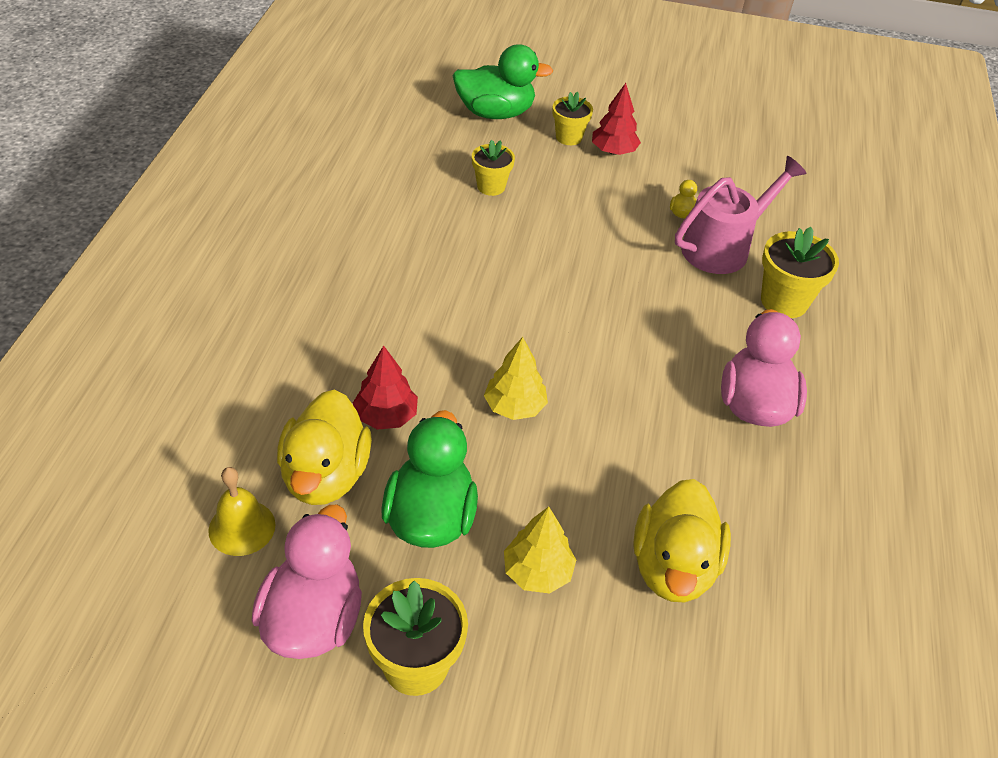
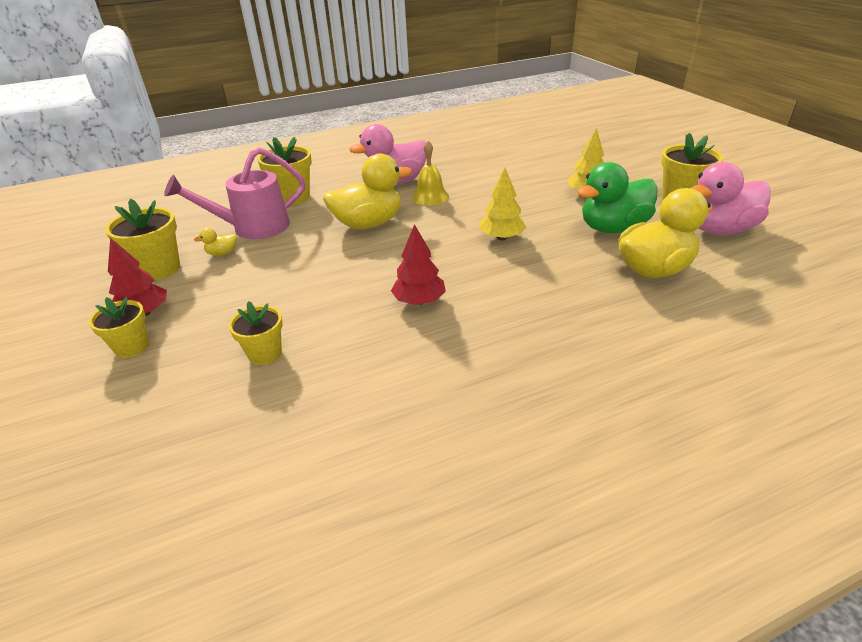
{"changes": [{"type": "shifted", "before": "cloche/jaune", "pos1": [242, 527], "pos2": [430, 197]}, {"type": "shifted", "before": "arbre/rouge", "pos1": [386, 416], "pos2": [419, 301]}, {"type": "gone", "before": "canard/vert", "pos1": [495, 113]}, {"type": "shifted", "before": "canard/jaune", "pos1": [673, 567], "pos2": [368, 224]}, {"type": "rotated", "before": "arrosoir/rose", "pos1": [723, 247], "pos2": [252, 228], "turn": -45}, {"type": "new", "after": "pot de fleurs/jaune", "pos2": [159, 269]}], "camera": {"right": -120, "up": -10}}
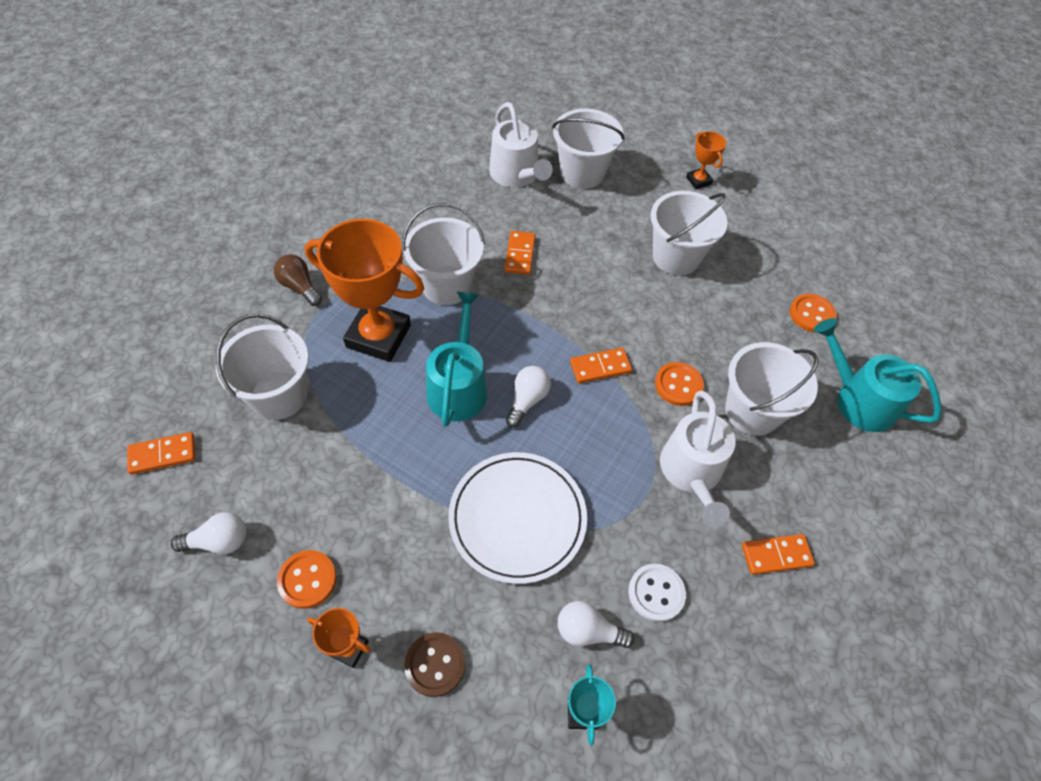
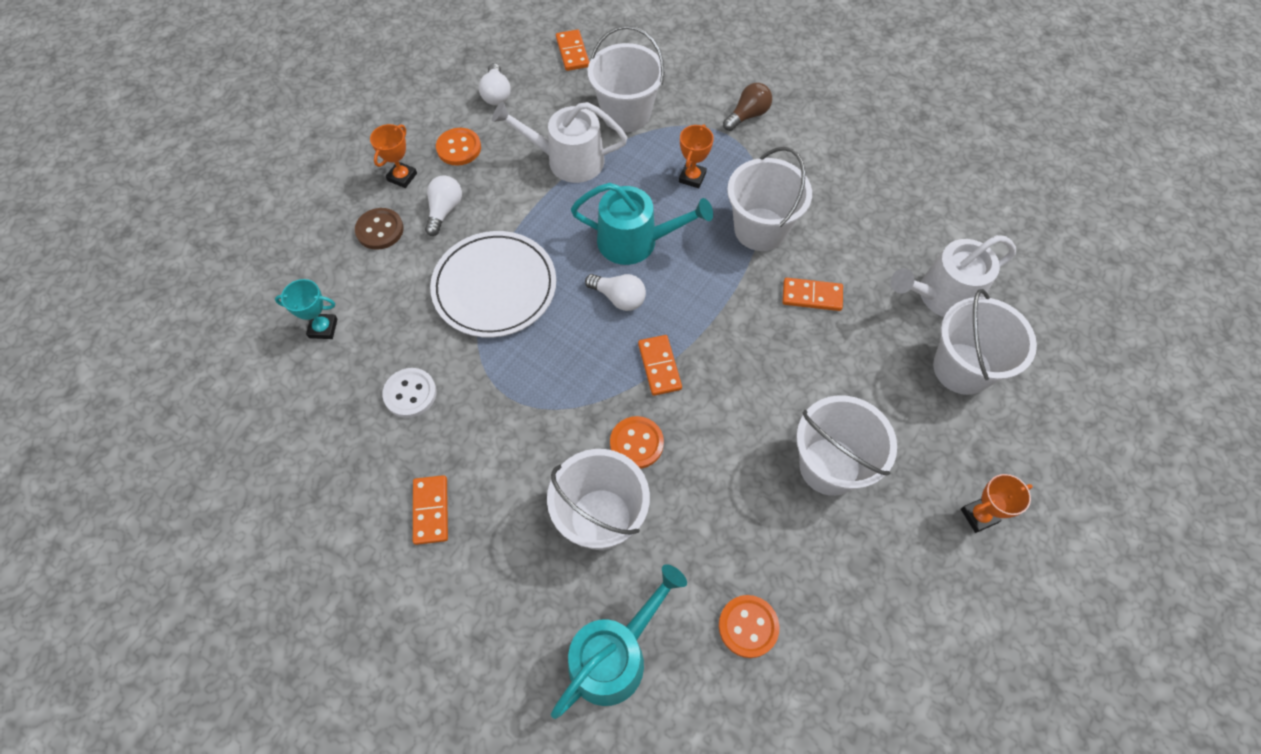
{"changes": [{"type": "scaled", "before": "trophée/orange", "pos1": [378, 336], "pos2": [692, 177], "scale": 0.46}, {"type": "shifted", "before": "ampoule/blanc", "pos1": [588, 631], "pos2": [444, 211]}, {"type": "shifted", "before": "arrosoir/blanc", "pos1": [692, 472], "pos2": [568, 160]}], "camera": {"right": 95, "up": 5}}
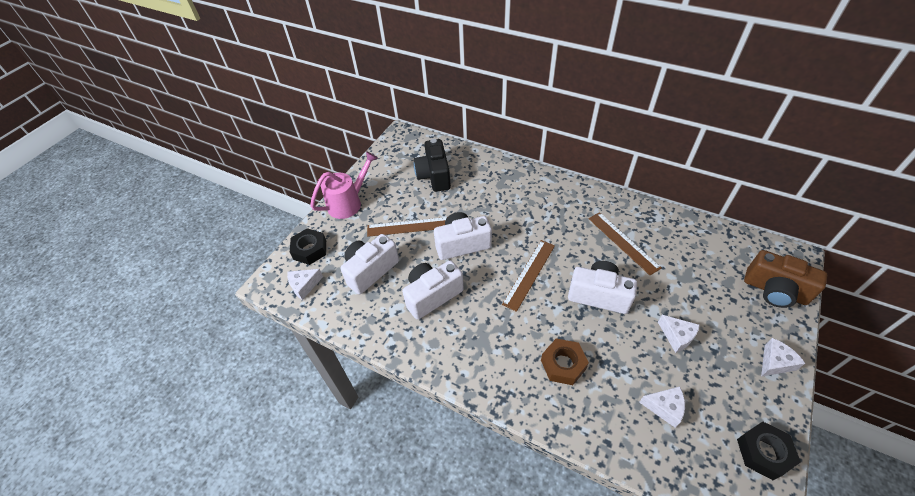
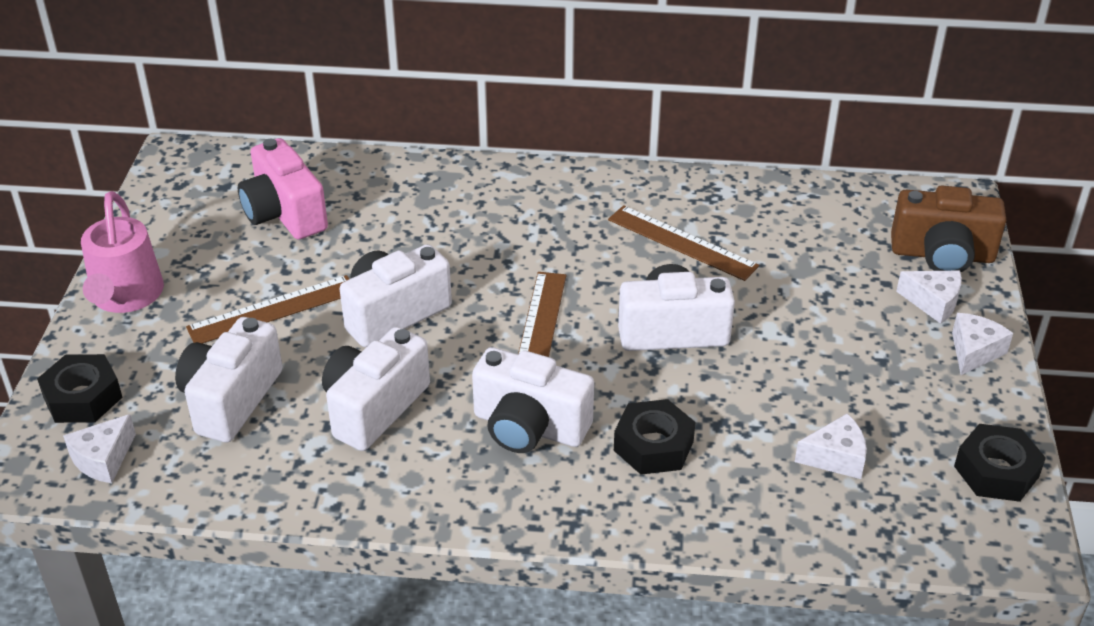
{"changes": [{"type": "rotated", "before": "arrosoir/rose", "pos1": [349, 202], "pos2": [125, 298], "turn": 150}, {"type": "repainted", "before": "appareil photo/noir", "after": "appareil photo/rose", "pos1": [434, 176], "pos2": [284, 214]}, {"type": "repainted", "before": "écrou/marron", "after": "écrou/noir", "pos1": [563, 364], "pos2": [653, 445]}, {"type": "shifted", "before": "fromage/blanc", "pos1": [677, 336], "pos2": [933, 302]}, {"type": "new", "after": "appareil photo/blanc", "pos2": [529, 427]}], "camera": {"right": -25, "up": -10}}
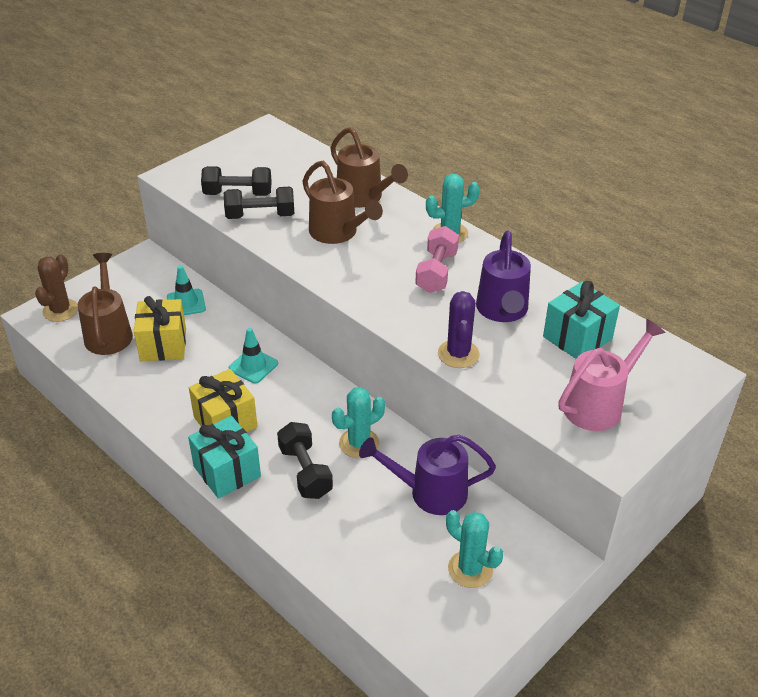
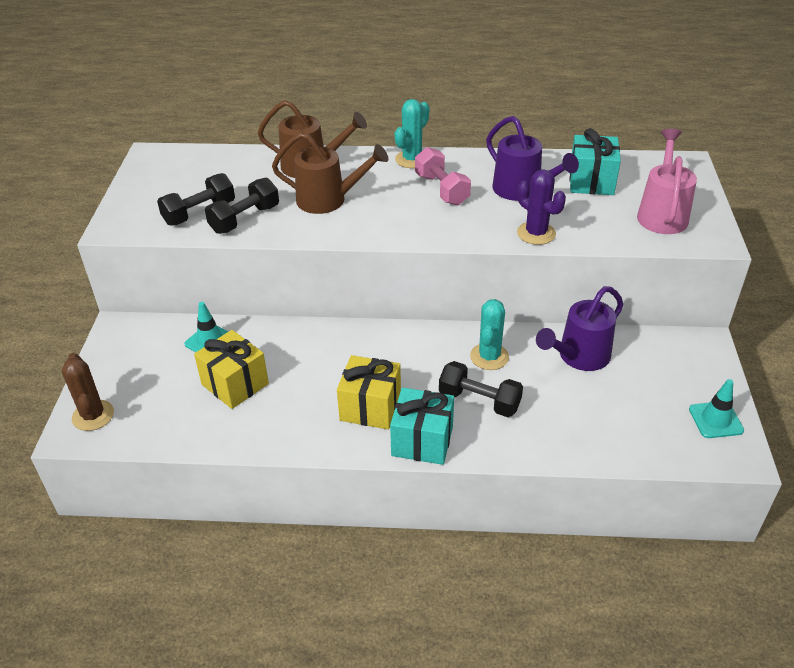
{"changes": [{"type": "gone", "before": "arrosoir/marron", "pos1": [109, 332]}, {"type": "shifted", "before": "cône de chantier/turquoise", "pos1": [253, 366], "pos2": [715, 420]}, {"type": "gone", "before": "cactus/turquoise", "pos1": [470, 569]}], "camera": {"right": -40, "up": 0}}
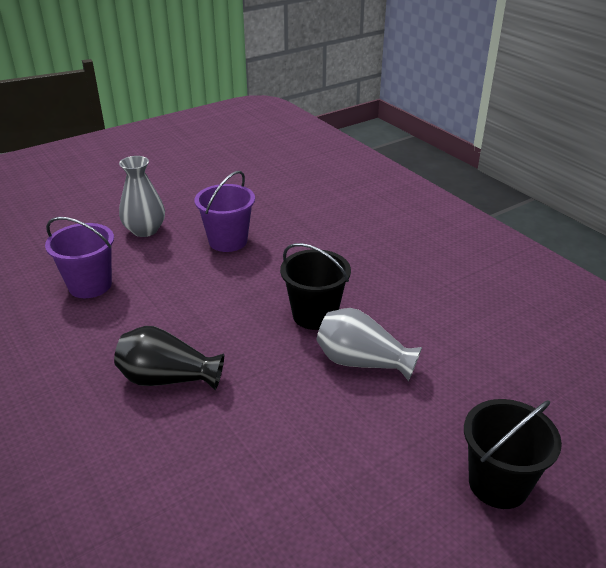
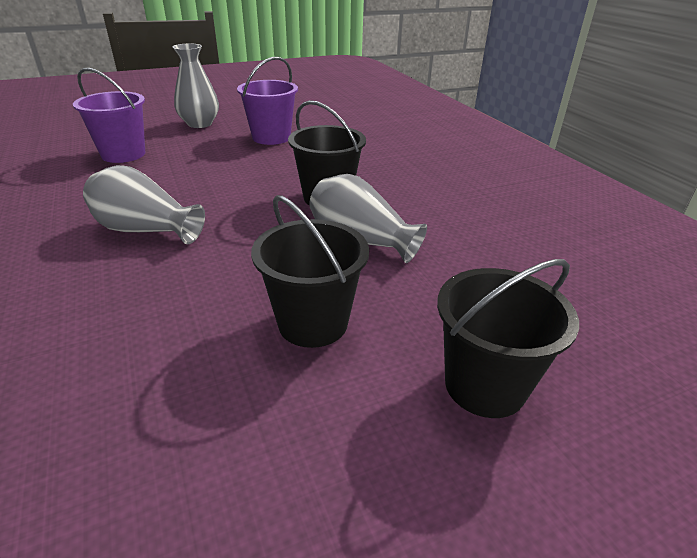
{"changes": [{"type": "repainted", "before": "vase/noir", "after": "vase/gris", "pos1": [167, 379], "pos2": [145, 230]}, {"type": "new", "after": "seau/noir", "pos2": [313, 323]}], "camera": {"right": 10, "up": 0}}
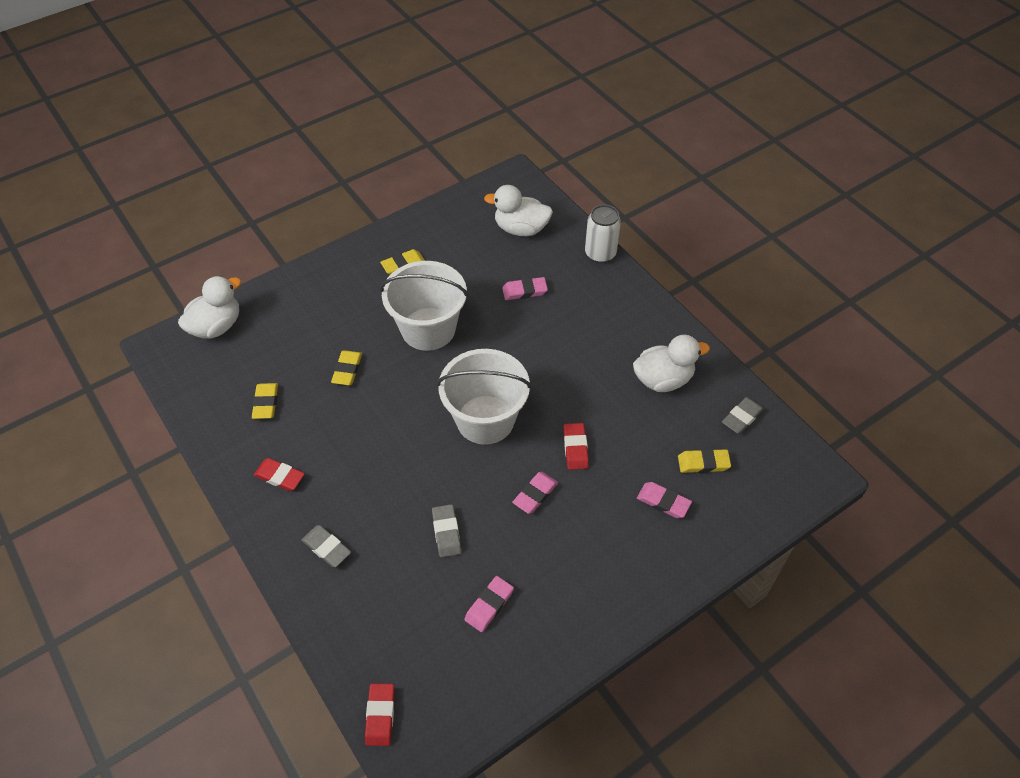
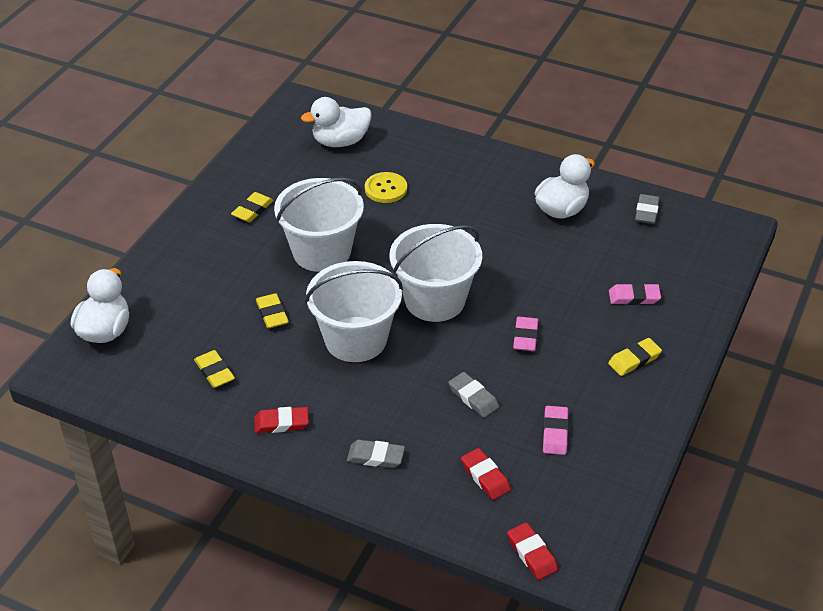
{"changes": [{"type": "swapped", "before": "gomme/rose", "after": "bouton/jaune", "pos1": [524, 291], "pos2": [386, 189]}, {"type": "shifted", "before": "gomme/rouge", "pos1": [575, 448], "pos2": [485, 476]}, {"type": "gone", "before": "canette/blanc", "pos1": [600, 254]}, {"type": "shifted", "before": "gomme/jaune", "pos1": [703, 463], "pos2": [634, 360]}, {"type": "new", "after": "seau/blanc", "pos2": [355, 339]}], "camera": {"right": -30, "up": -10}}
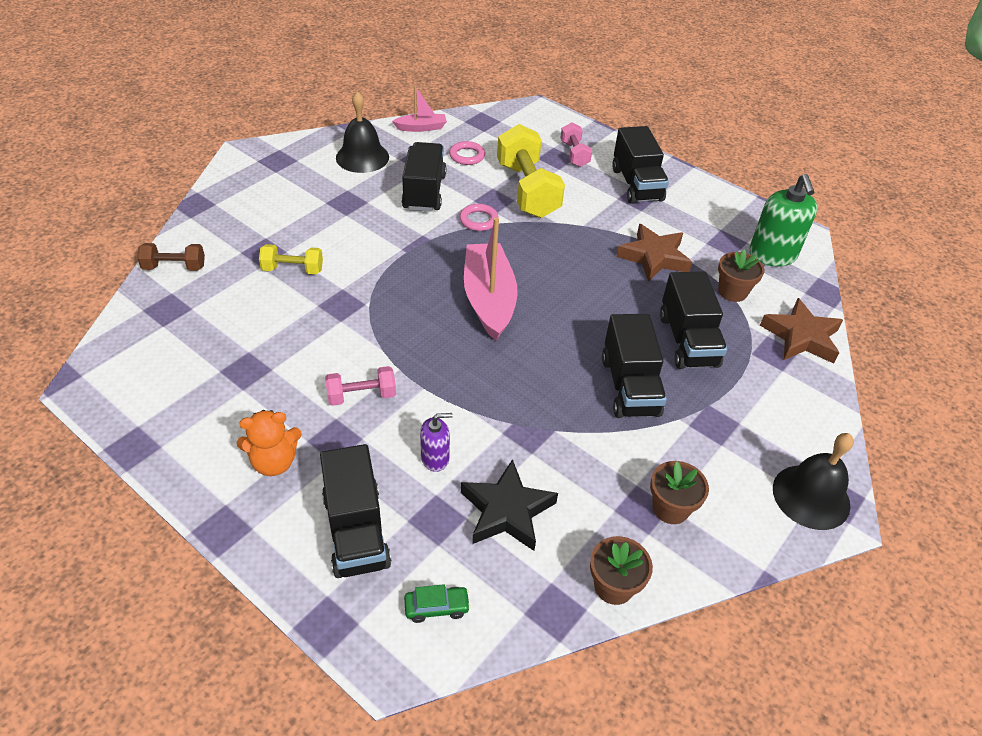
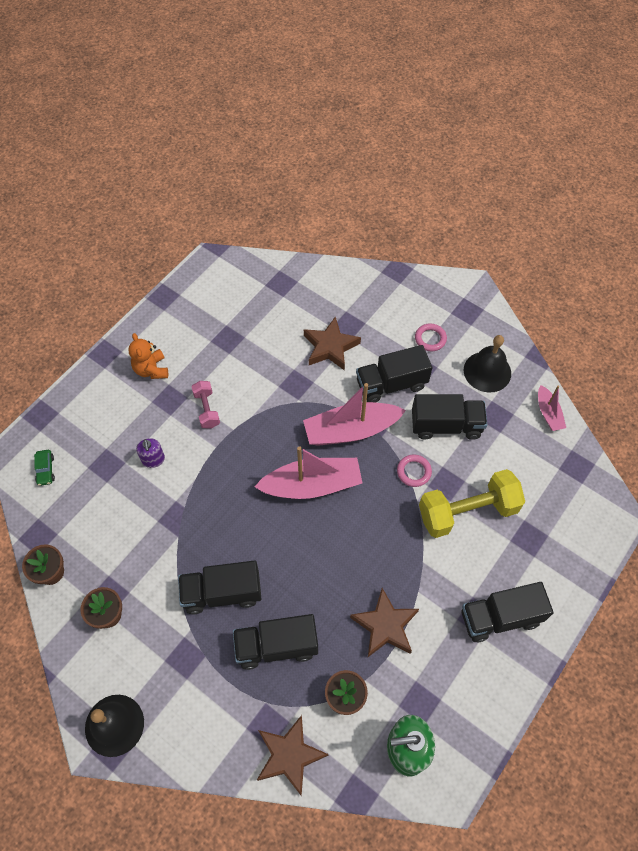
{"changes": [{"type": "gone", "before": "haltère/marron", "pos1": [174, 267]}, {"type": "swapped", "before": "haltère/jaune", "after": "étoile/marron", "pos1": [293, 269], "pos2": [330, 347]}, {"type": "shifted", "before": "camion/noir", "pos1": [356, 530], "pos2": [391, 384]}, {"type": "shifted", "before": "anneau/rose", "pos1": [467, 156], "pos2": [430, 339]}, {"type": "gone", "before": "étoile/noir", "pos1": [507, 511]}, {"type": "gone", "before": "haltère/rose", "pos1": [574, 154]}, {"type": "new", "after": "bateau/rose", "pos2": [350, 430]}], "camera": {"right": 90, "up": 15}}
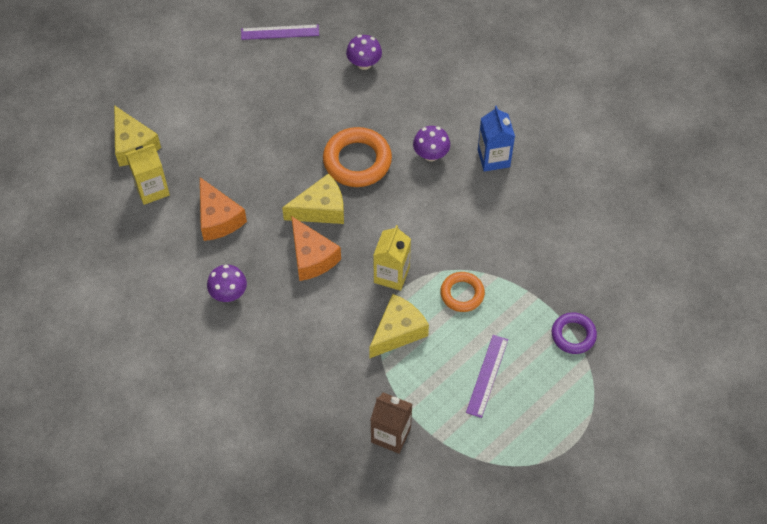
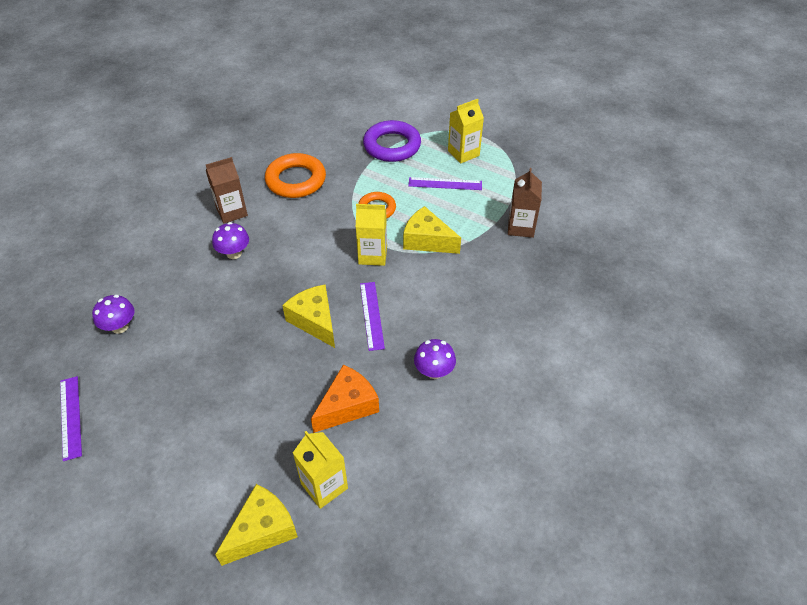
{"changes": [{"type": "swapped", "before": "fromage/orange", "after": "règle/violet", "pos1": [312, 257], "pos2": [372, 315]}, {"type": "shifted", "before": "anneau/orange", "pos1": [357, 161], "pos2": [296, 180]}, {"type": "repainted", "before": "brique de lait/bleu", "after": "brique de lait/marron", "pos1": [493, 158], "pos2": [232, 212]}, {"type": "scaled", "before": "anneau/violet", "pos1": [573, 335], "pos2": [392, 146], "scale": 1.65}, {"type": "new", "after": "brique de lait/jaune", "pos2": [463, 153]}], "camera": {"right": -105, "up": -10}}
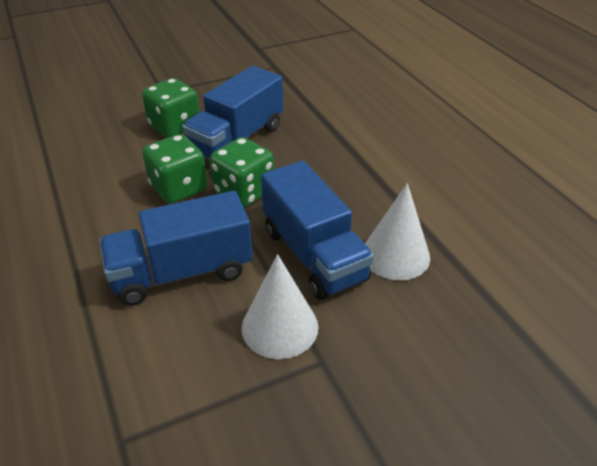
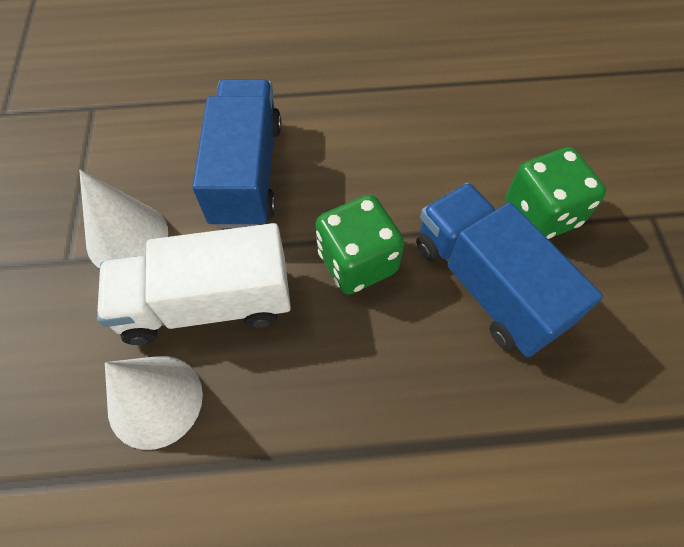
{"changes": [{"type": "gone", "before": "dé/vert", "pos1": [179, 188]}, {"type": "repainted", "before": "camion/bleu", "after": "camion/blanc", "pos1": [314, 254], "pos2": [207, 304]}], "camera": {"right": 110, "up": 20}}
